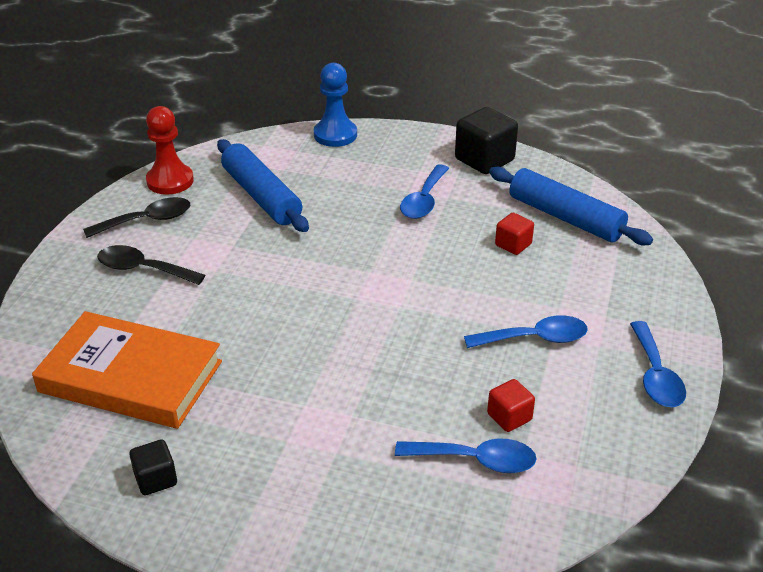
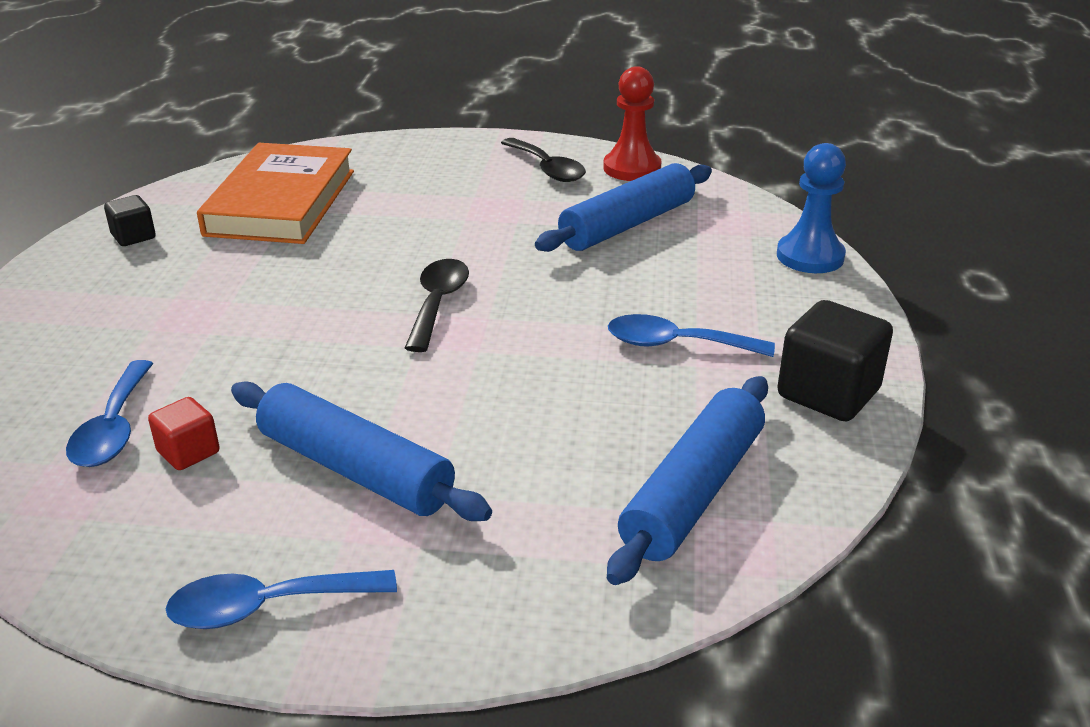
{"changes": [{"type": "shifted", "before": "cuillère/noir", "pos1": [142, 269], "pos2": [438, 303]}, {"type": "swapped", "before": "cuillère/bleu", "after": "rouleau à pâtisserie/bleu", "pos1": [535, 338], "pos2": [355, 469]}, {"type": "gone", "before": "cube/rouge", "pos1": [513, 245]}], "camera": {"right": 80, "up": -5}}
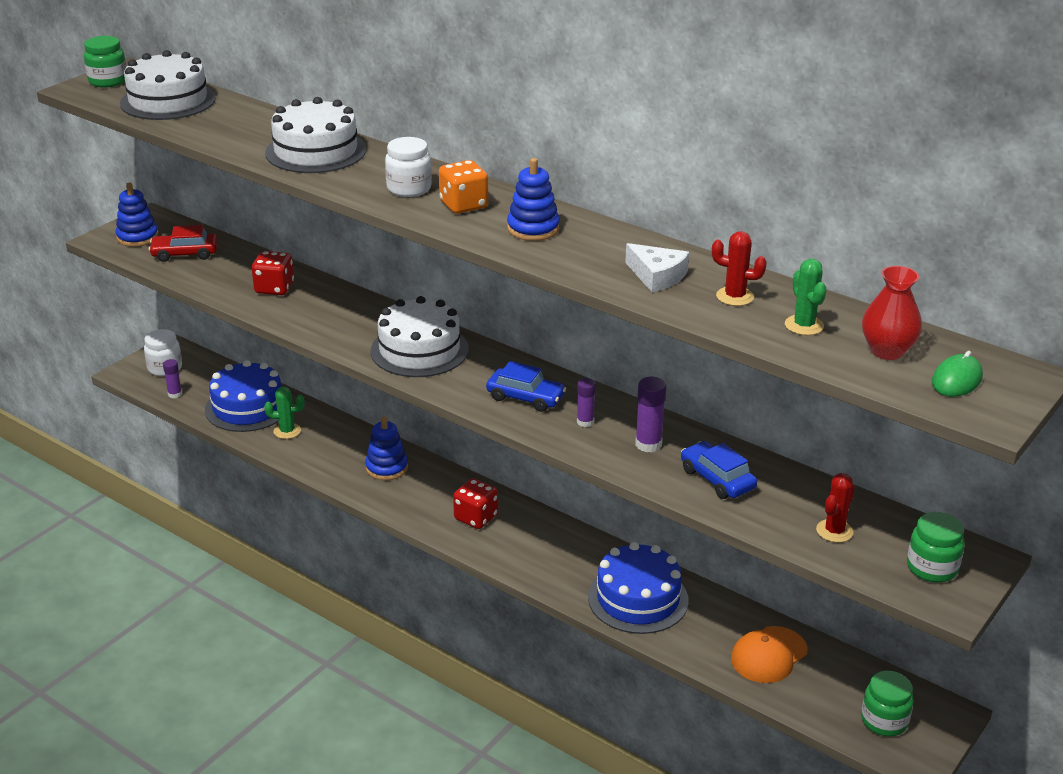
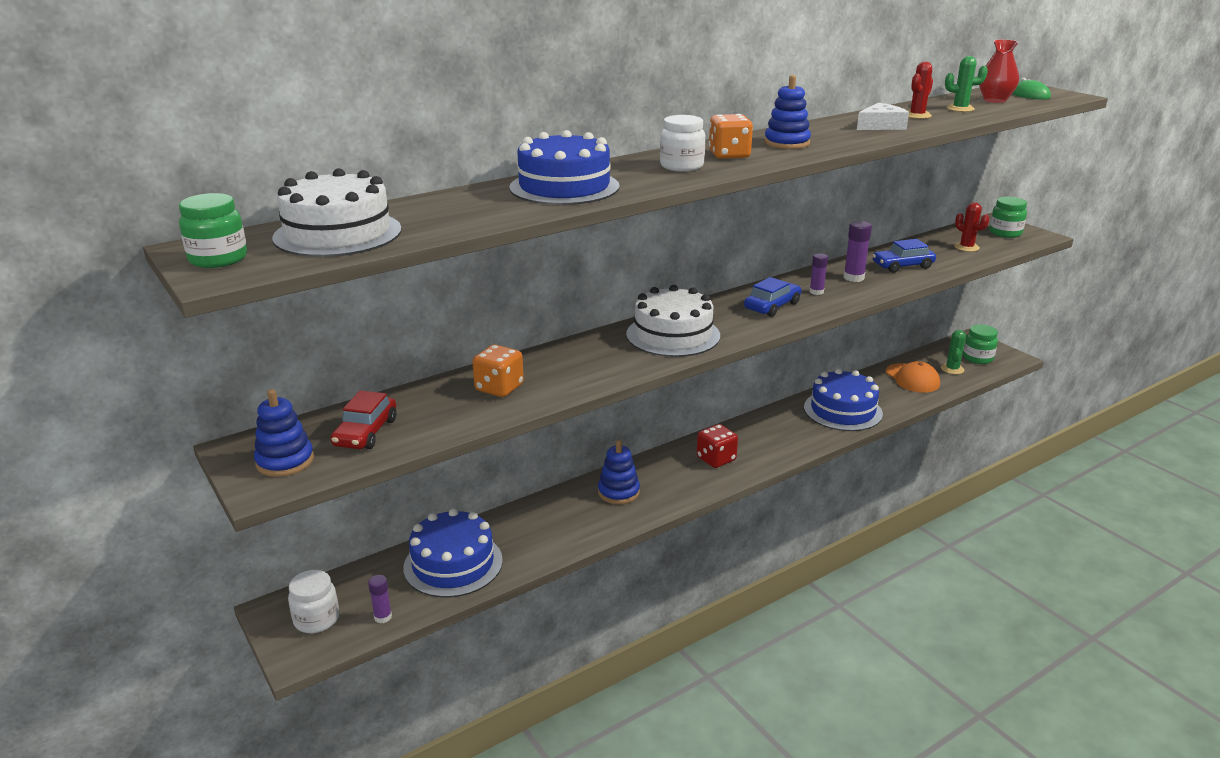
{"changes": [{"type": "repainted", "before": "dé/rouge", "after": "dé/orange", "pos1": [274, 288], "pos2": [499, 388]}, {"type": "shifted", "before": "cactus/vert", "pos1": [287, 431], "pos2": [952, 369]}, {"type": "repainted", "before": "gâteau/blanc", "after": "gâteau/bleu", "pos1": [316, 151], "pos2": [564, 187]}], "camera": {"right": -70, "up": -5}}
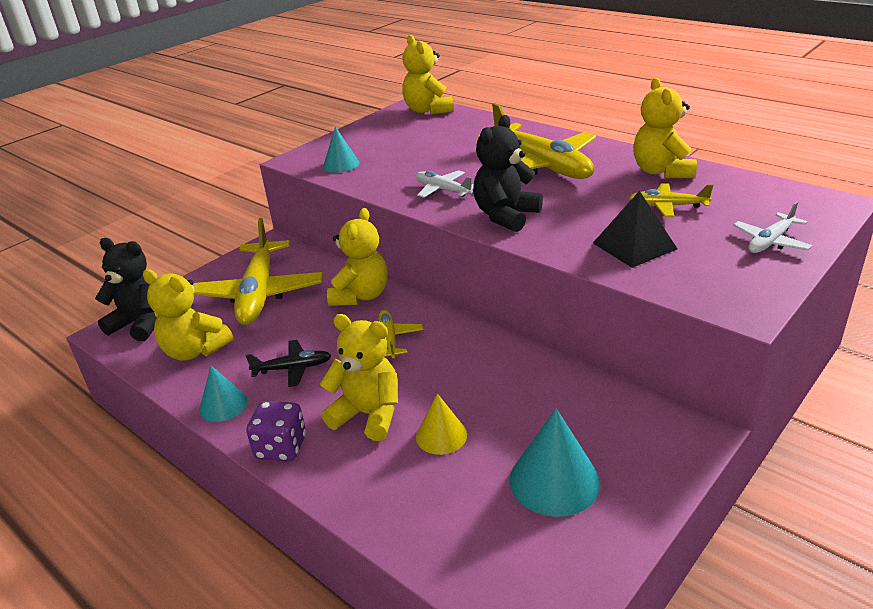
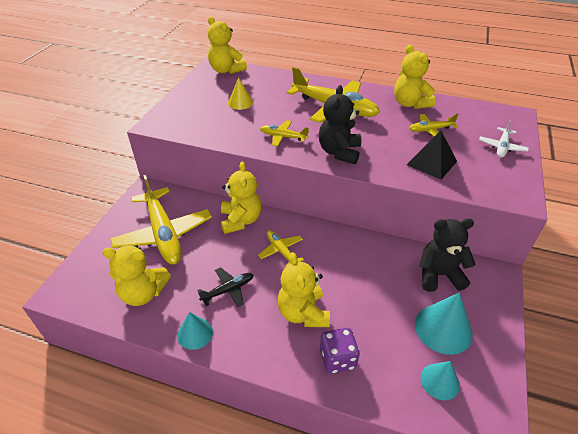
{"changes": [{"type": "shifted", "before": "ours en peluche/noir", "pos1": [140, 324], "pos2": [439, 275]}, {"type": "shifted", "before": "dé/violet", "pos1": [281, 448], "pos2": [337, 359]}, {"type": "rotated", "before": "ours en peluche/jaune", "pos1": [368, 414], "pos2": [303, 313], "turn": -105}, {"type": "shifted", "before": "cône/turquoise", "pos1": [341, 164], "pos2": [440, 381]}, {"type": "repainted", "before": "avion/blanc", "after": "avion/jaune", "pos1": [443, 190], "pos2": [283, 137]}, {"type": "shifted", "before": "cône/jaune", "pos1": [441, 435], "pos2": [240, 103]}], "camera": {"right": -25, "up": 10}}
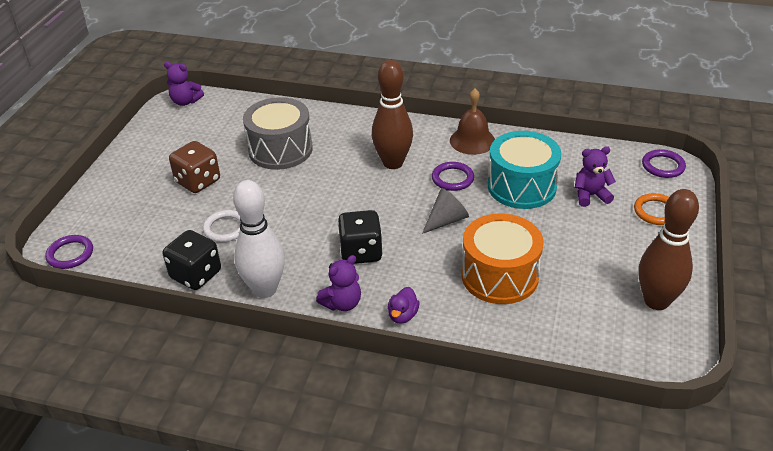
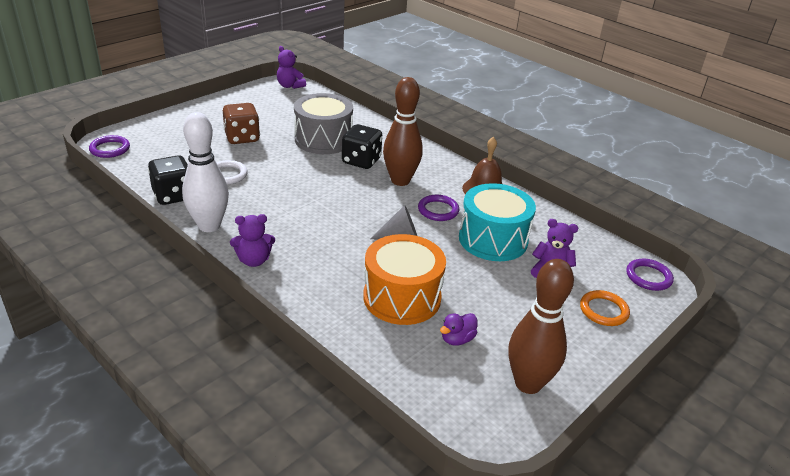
{"changes": [{"type": "shifted", "before": "dé/noir", "pos1": [361, 252], "pos2": [361, 161]}, {"type": "shifted", "before": "canard/violet", "pos1": [403, 315], "pos2": [457, 339]}], "camera": {"right": 25, "up": -5}}
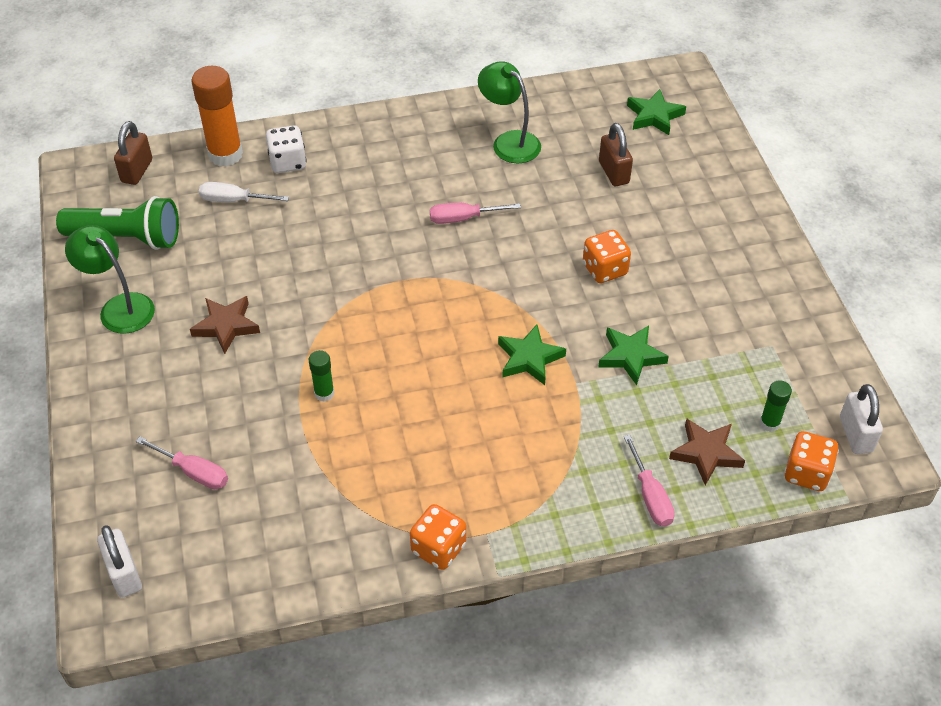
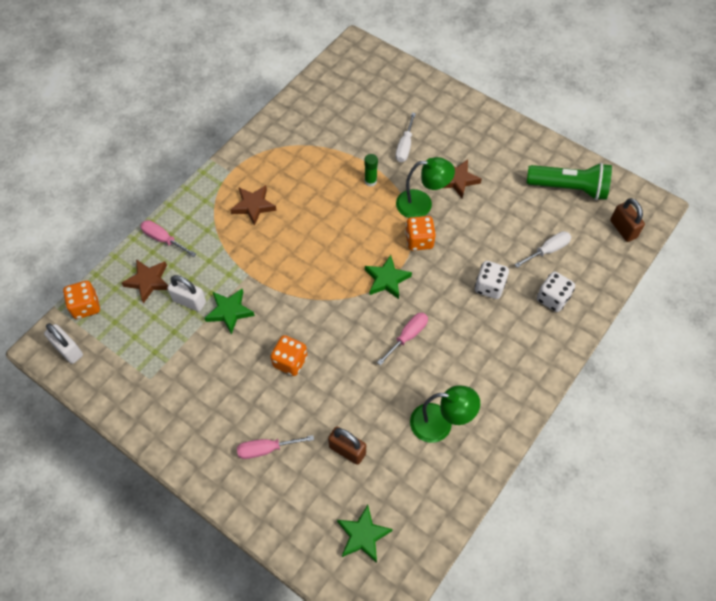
{"changes": [{"type": "rotated", "before": "lampe de poche/vert", "pos1": [126, 238], "pos2": [569, 188], "turn": -135}, {"type": "shifted", "before": "lampe/vert", "pos1": [119, 307], "pos2": [422, 204]}, {"type": "shifted", "before": "cadenas/blanc", "pos1": [124, 574], "pos2": [189, 301]}, {"type": "shifted", "before": "tournevis/rose", "pos1": [193, 472], "pos2": [266, 449]}, {"type": "gone", "before": "bâton de colle/orange", "pos1": [225, 154]}, {"type": "shifted", "before": "dé/orange", "pos1": [438, 548], "pos2": [419, 240]}, {"type": "shifted", "before": "étoile/vert", "pos1": [529, 358], "pos2": [387, 279]}, {"type": "gone", "before": "bâton de colle/vert", "pos1": [769, 423]}, {"type": "new", "after": "étoile/marron", "pos2": [253, 206]}, {"type": "new", "after": "tournevis/blanc", "pos2": [405, 146]}, {"type": "new", "after": "dé/blanc", "pos2": [489, 287]}], "camera": {"right": 140, "up": 10}}
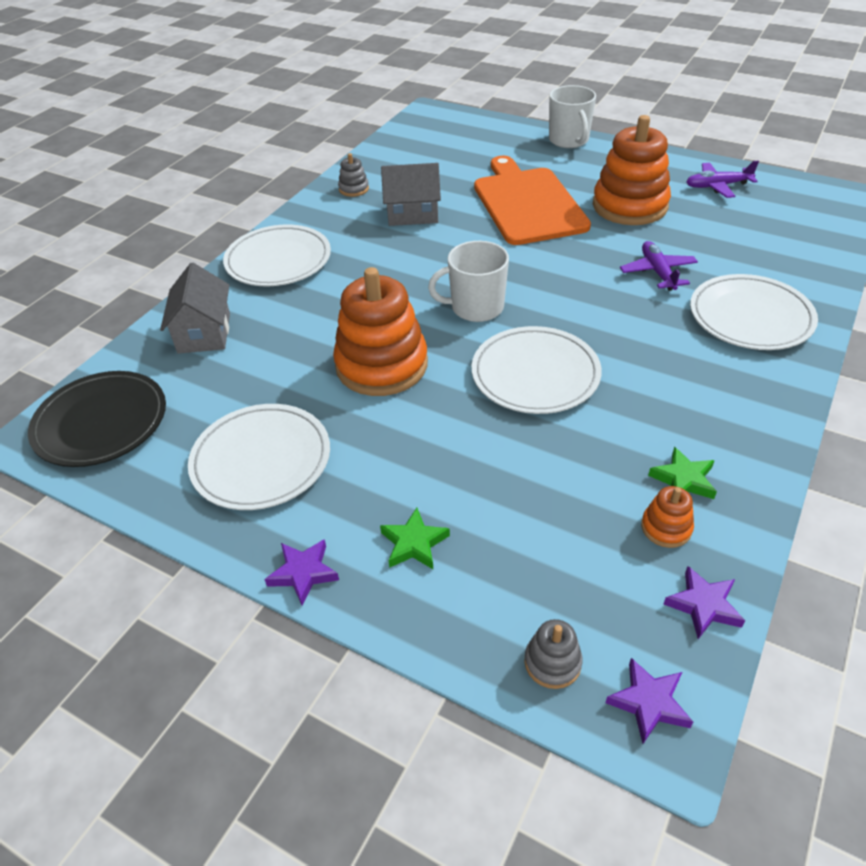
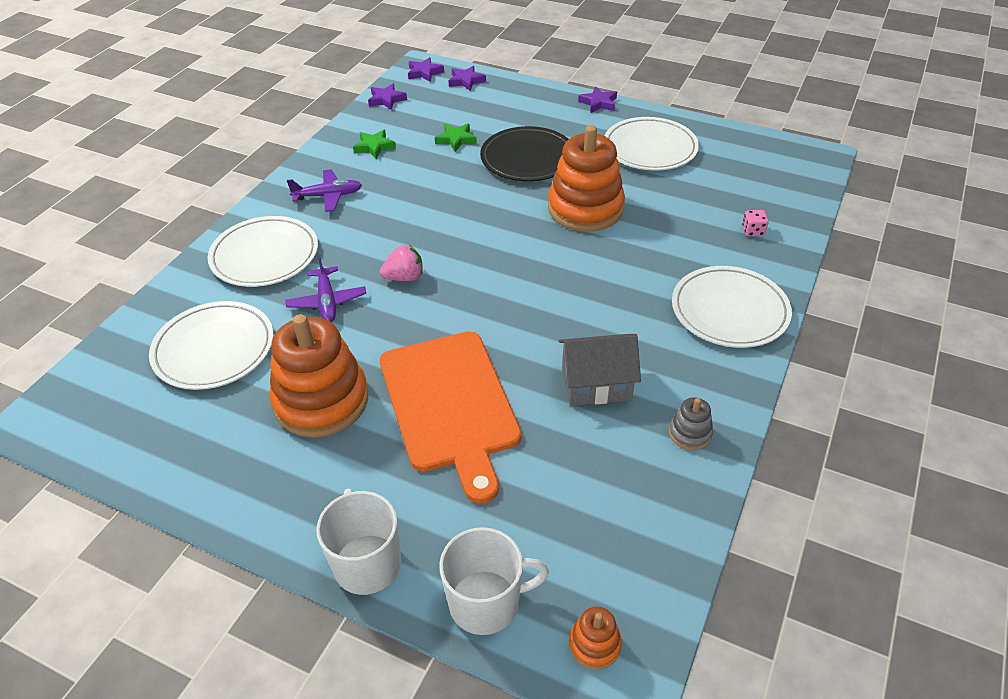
{"changes": [{"type": "shifted", "before": "assiette/noir", "pos1": [101, 423], "pos2": [528, 158]}, {"type": "swapped", "before": "maison/gris", "after": "dé/rose", "pos1": [204, 333], "pos2": [753, 231]}, {"type": "shifted", "before": "étoile/vert", "pos1": [414, 543], "pos2": [456, 140]}, {"type": "shifted", "before": "tasse/blanc", "pos1": [475, 307], "pos2": [486, 602]}, {"type": "shifted", "before": "assiette/blanc", "pos1": [535, 374], "pos2": [214, 349]}, {"type": "swapped", "before": "jouet à empiler/gris", "after": "étoile/violet", "pos1": [552, 662], "pos2": [466, 81]}, {"type": "shifted", "before": "jouet à empiler/orange", "pos1": [666, 527], "pos2": [594, 644]}, {"type": "shifted", "before": "avion/violet", "pos1": [717, 186], "pos2": [328, 196]}, {"type": "new", "after": "fraise/rose", "pos2": [404, 277]}], "camera": {"right": 175, "up": 0}}
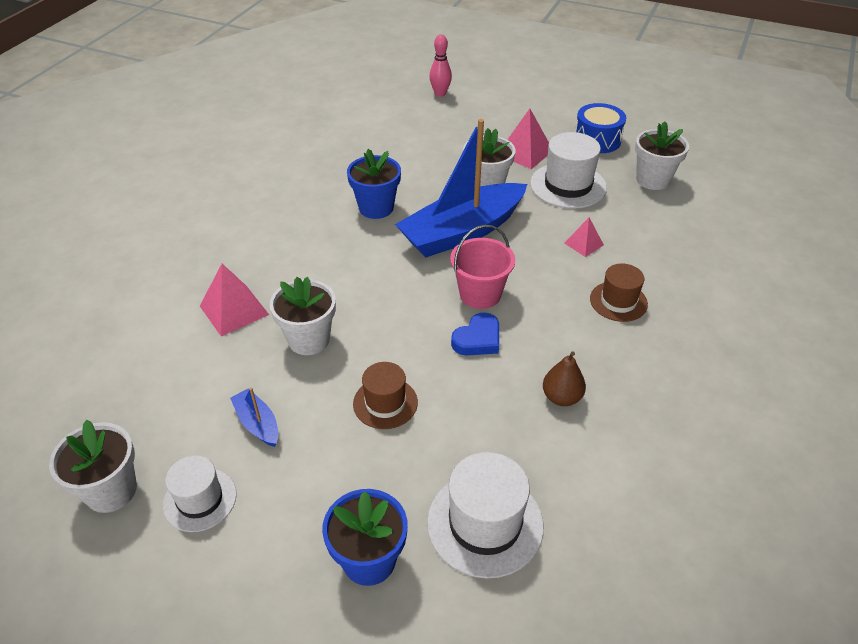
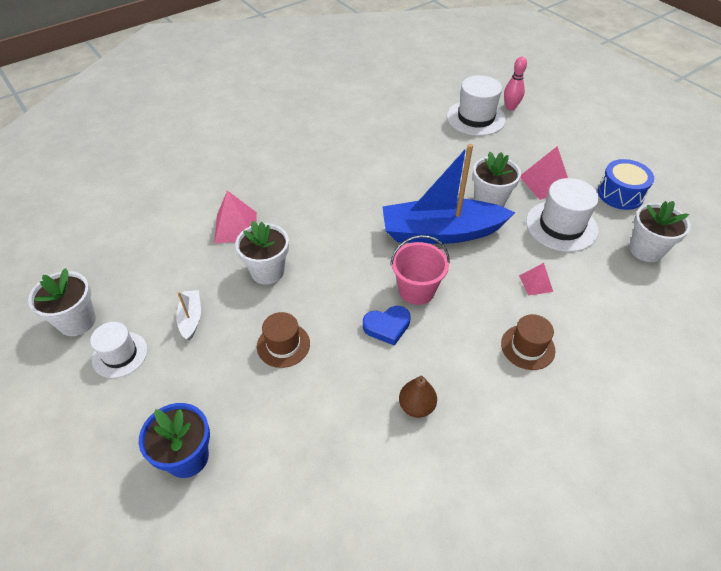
{"changes": [{"type": "repainted", "before": "bateau/bleu", "after": "bateau/blanc", "pos1": [257, 423], "pos2": [191, 318]}, {"type": "gone", "before": "pot de fleurs/bleu", "pos1": [376, 208]}, {"type": "shifted", "before": "chapeau/blanc", "pos1": [485, 523], "pos2": [476, 118]}], "camera": {"right": 30, "up": 5}}
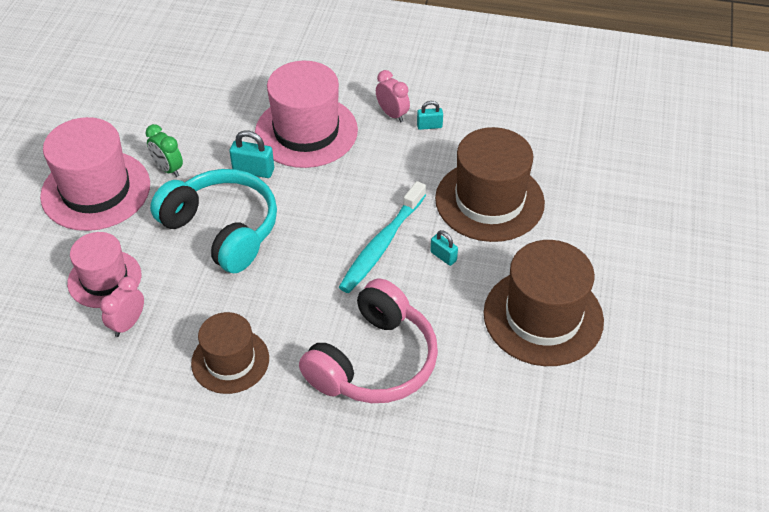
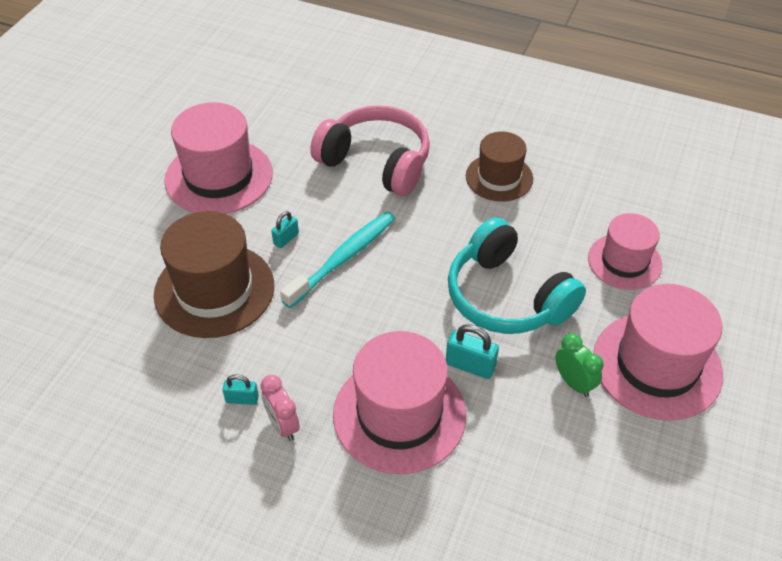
{"changes": [{"type": "gone", "before": "réveil/rose", "pos1": [128, 324]}, {"type": "rotated", "before": "casque audio/rose", "pos1": [374, 361], "pos2": [376, 162], "turn": 75}, {"type": "rotated", "before": "cadenas/turquoise", "pos1": [443, 256], "pos2": [286, 239], "turn": 75}, {"type": "repainted", "before": "chapeau/marron", "after": "chapeau/rose", "pos1": [543, 316], "pos2": [219, 176]}], "camera": {"right": -170, "up": 0}}
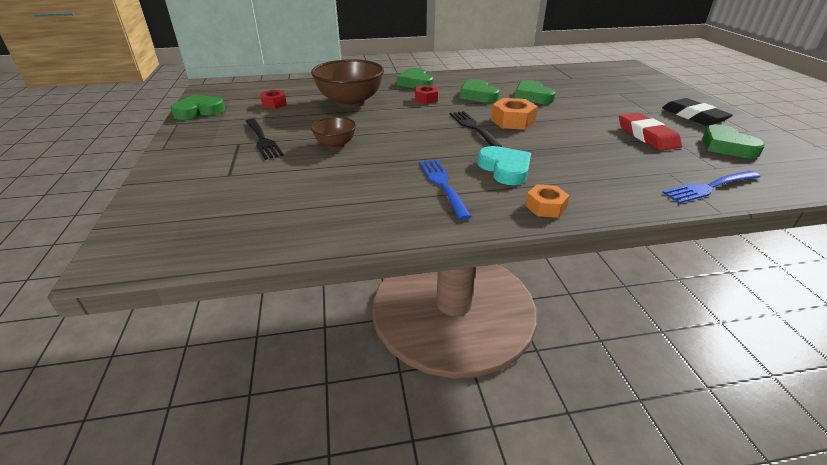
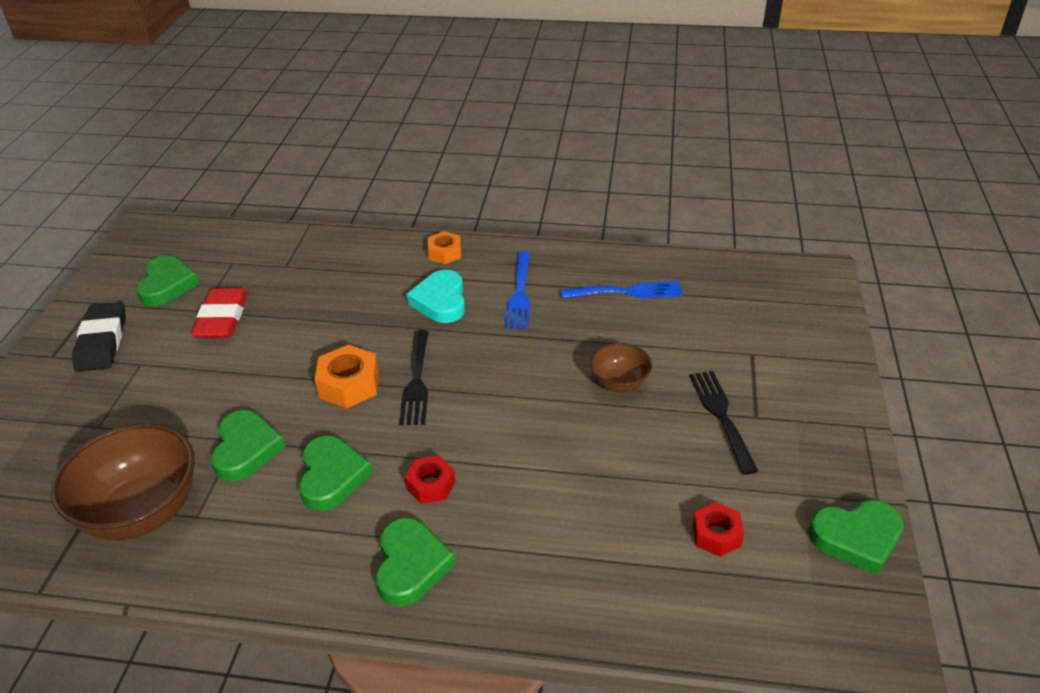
{"changes": [{"type": "shifted", "before": "bol/marron", "pos1": [350, 102], "pos2": [142, 512]}, {"type": "shifted", "before": "fourchette/bleu", "pos1": [709, 187], "pos2": [627, 292]}], "camera": {"right": -160, "up": 5}}
